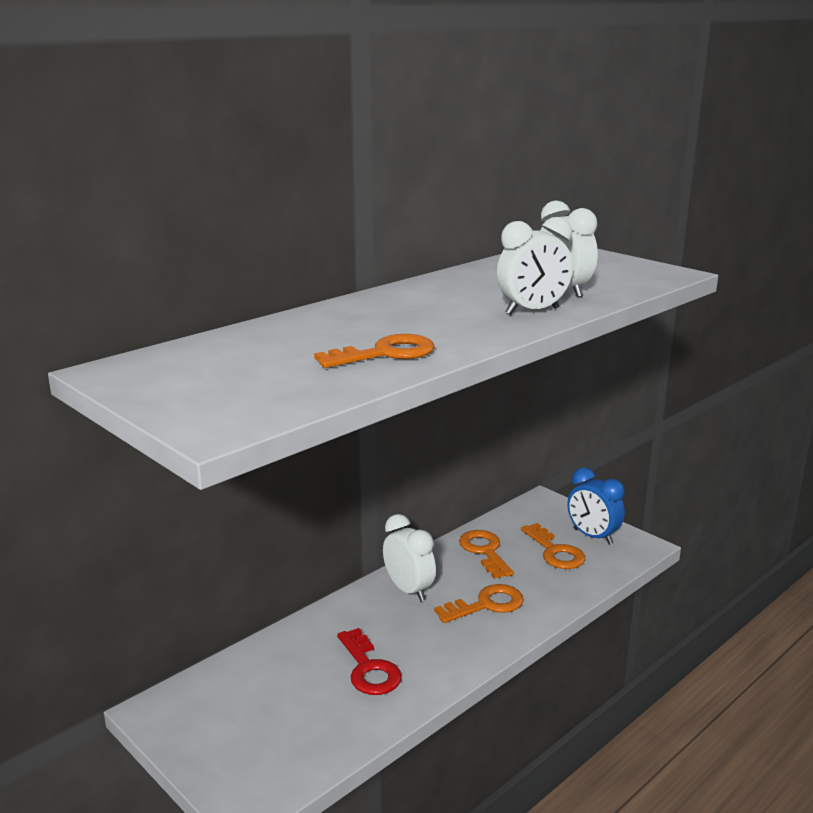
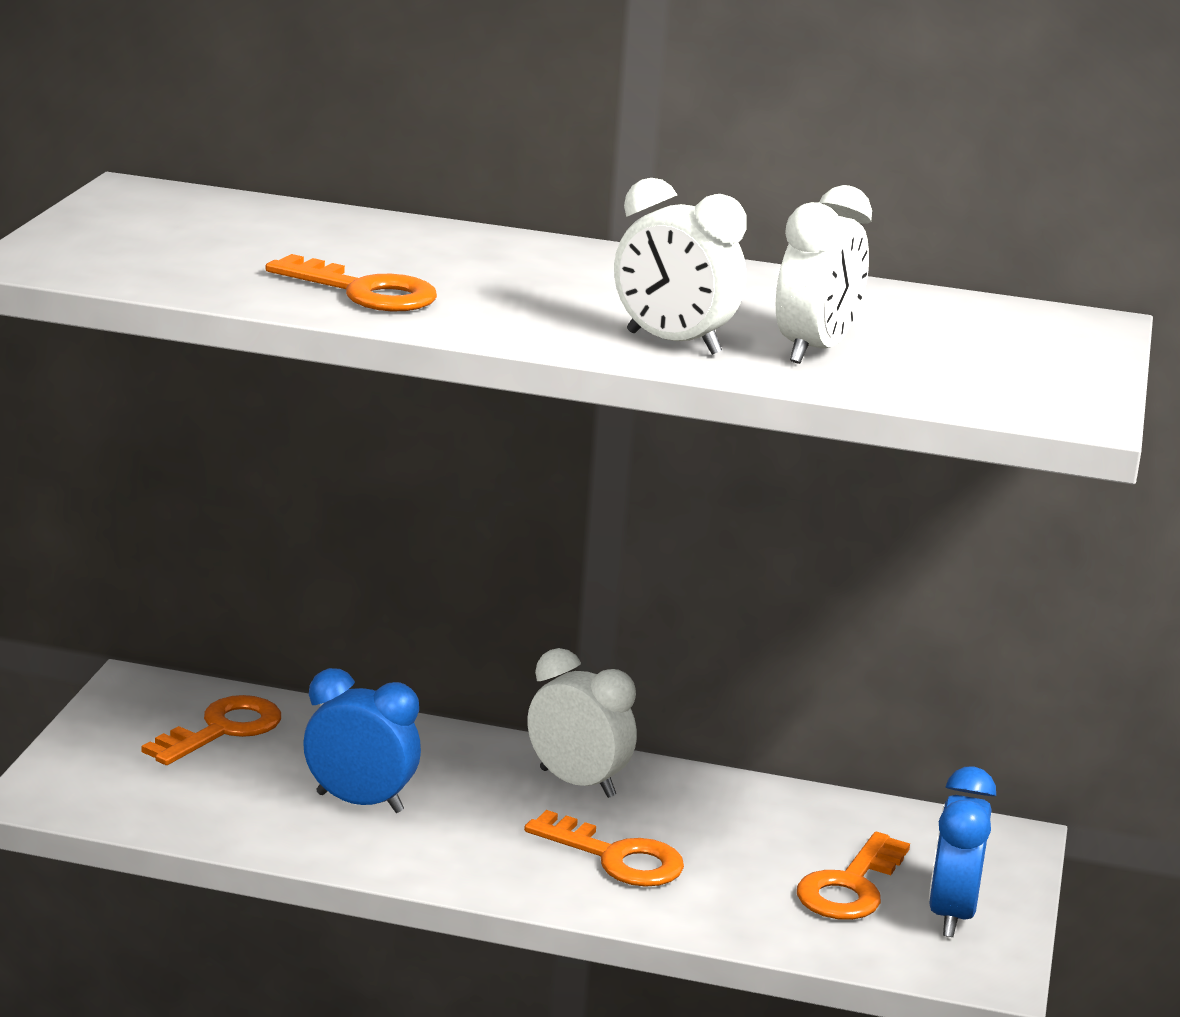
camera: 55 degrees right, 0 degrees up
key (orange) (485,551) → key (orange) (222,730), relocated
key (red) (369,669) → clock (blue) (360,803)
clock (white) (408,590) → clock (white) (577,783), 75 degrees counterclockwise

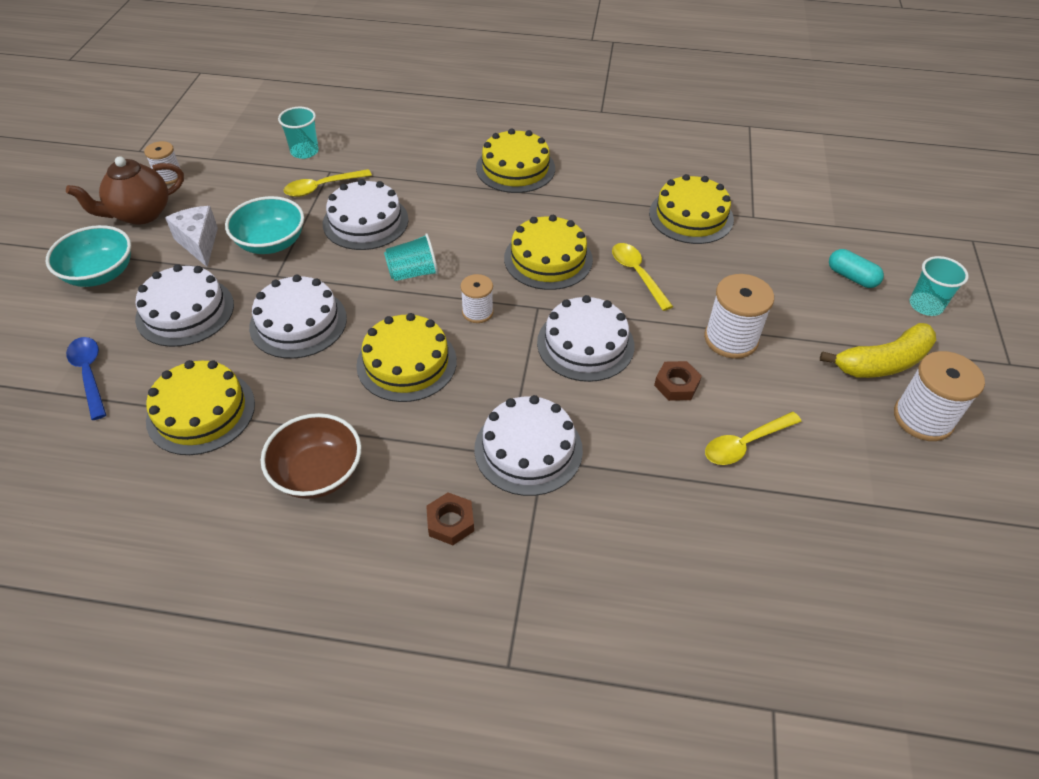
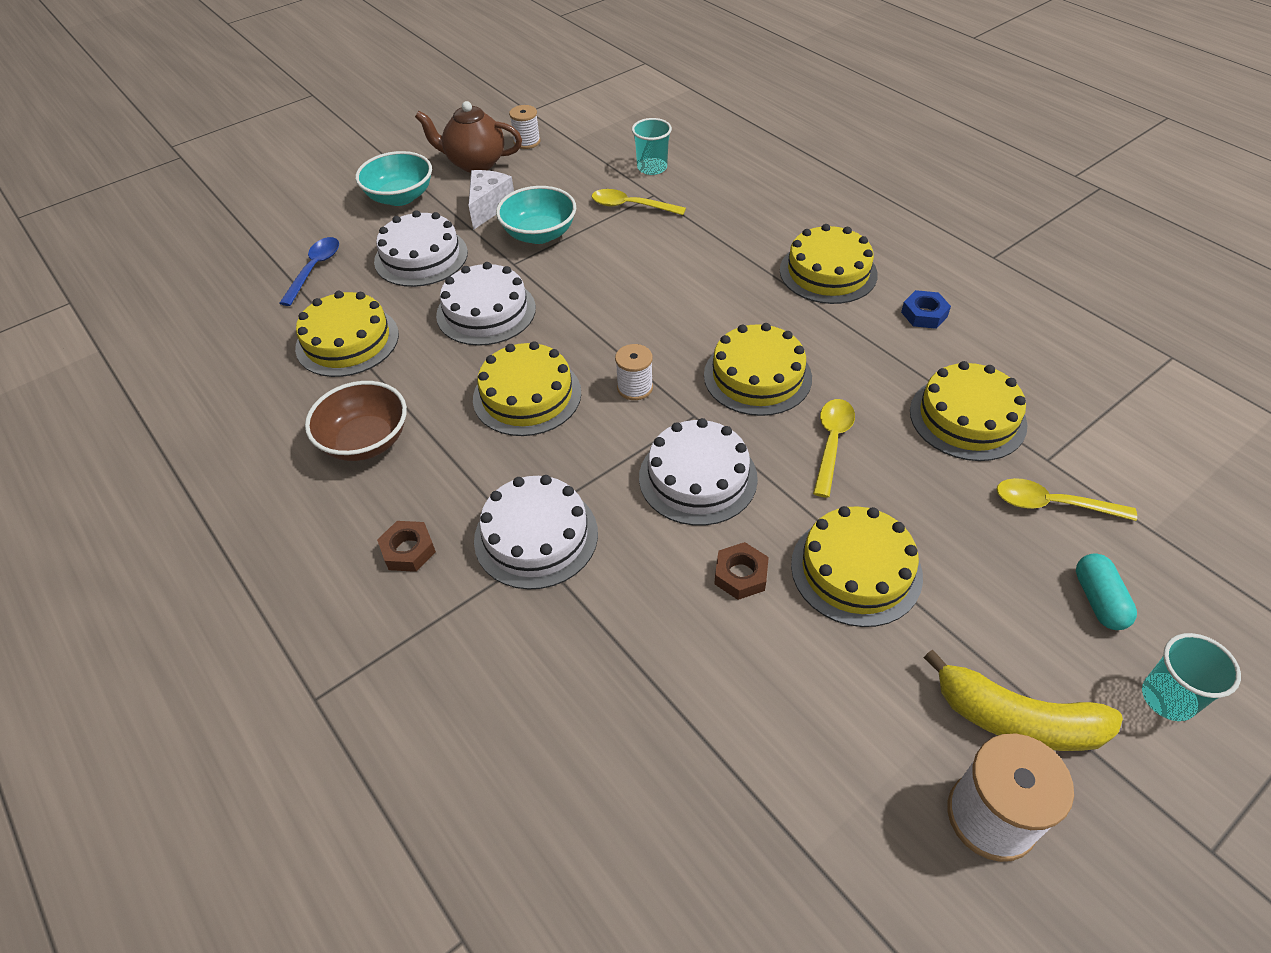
camera: 45 degrees right, 0 degrees up
spool (white) (731,339) → cake (yellow) (856,570)
- → nut (blue) (924,314)
spoon (yellow) (745,444) → spoon (yellow) (1052,504), relocated
cake (white) (365,221) → -
cup (turquoise) (413,273) → -

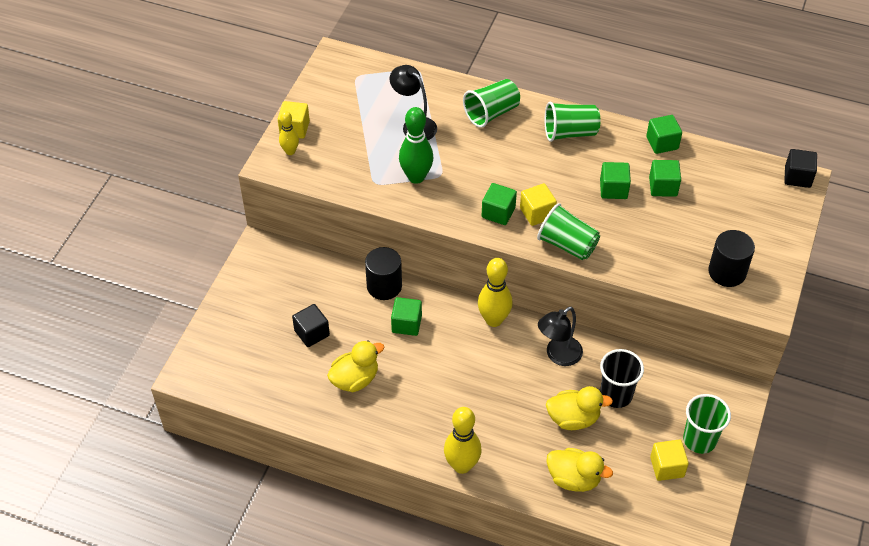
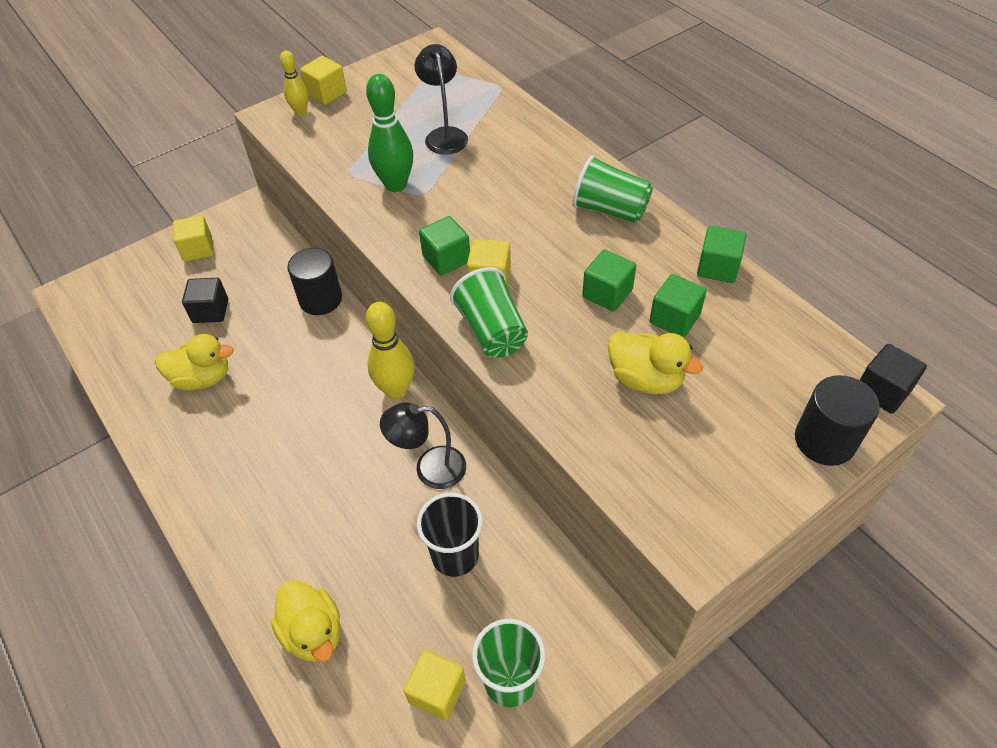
camera: 35 degrees right, 0 degrees up
- → cube (yellow) (198,249)
duck (yellow) (573,418) → duck (yellow) (645,379), relocated
cylinder (black) (727,272) → cylinder (black) (824,441), relocated
cube (green) (406,324) → -
bowling pin (yellow) (462,465) → -
cup (green) (491,113) → -

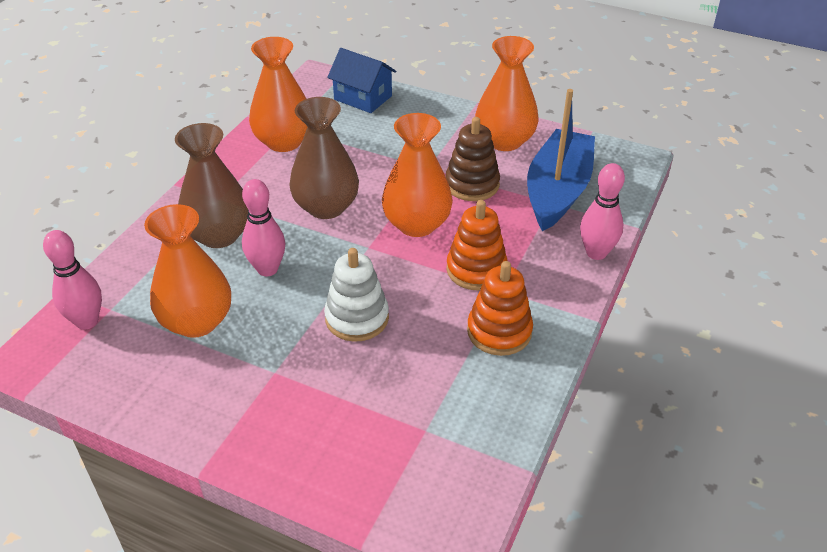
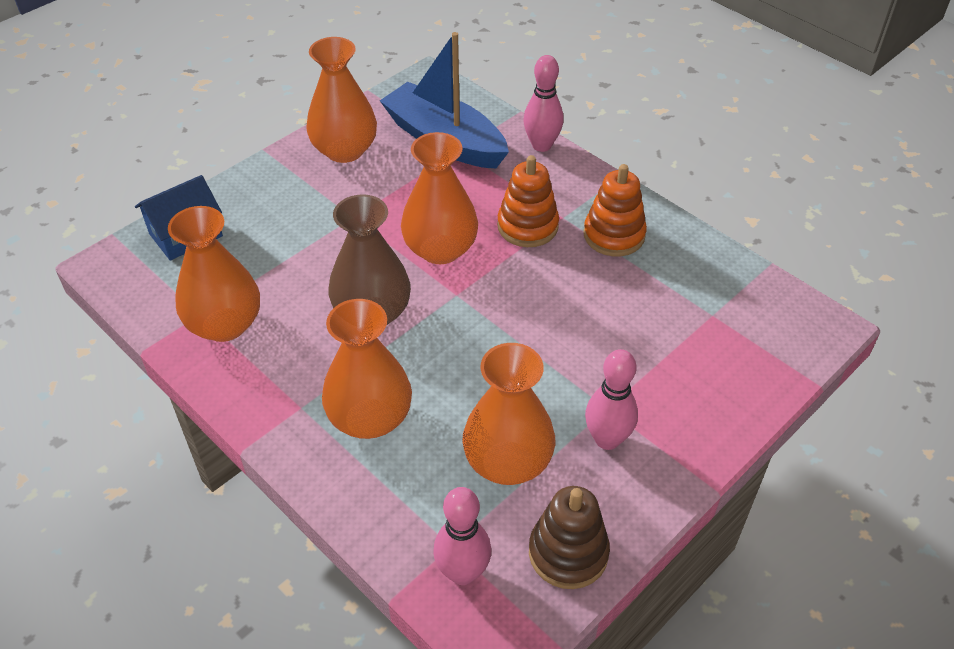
camera: 70 degrees left, 5 degrees up
vase (brown) (219,235) → vase (orange) (370,418)
stacking toy (brown) (472,184) → stacking toy (brown) (568,553), relocated
bowling pin (pink) (267,269) → bowling pin (pink) (607,439), relocated
stacking toy (white) (357,318) → -

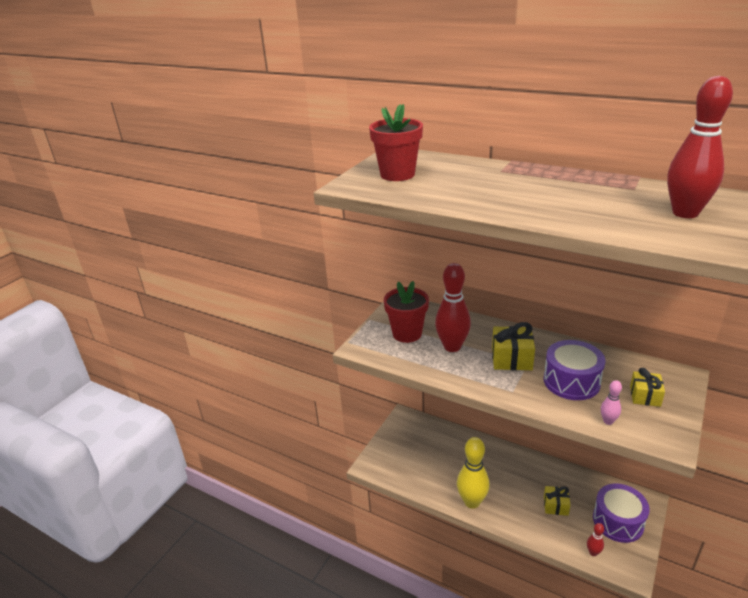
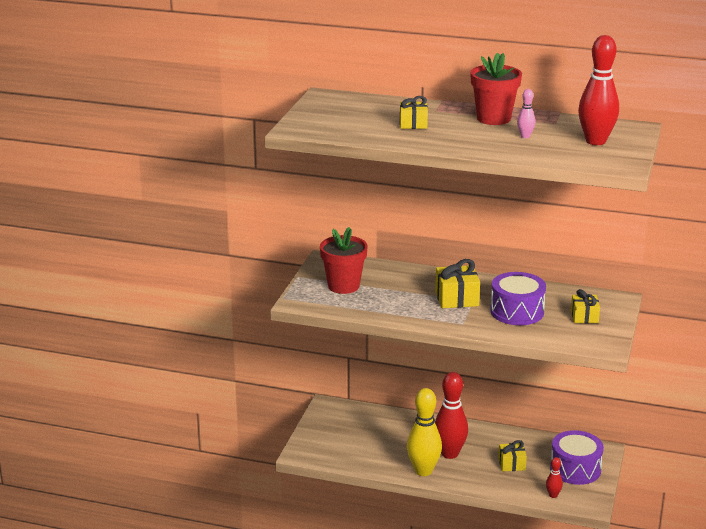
camera: 15 degrees left, 5 degrees down
- → gift (yellow) (413,124)
bowling pin (red) (452,347) → bowling pin (red) (449,453), relocated
flower pot (red) (397,174) → flower pot (red) (493,118), relocated
bowling pin (pink) (608,421) → bowling pin (pink) (525,136), relocated

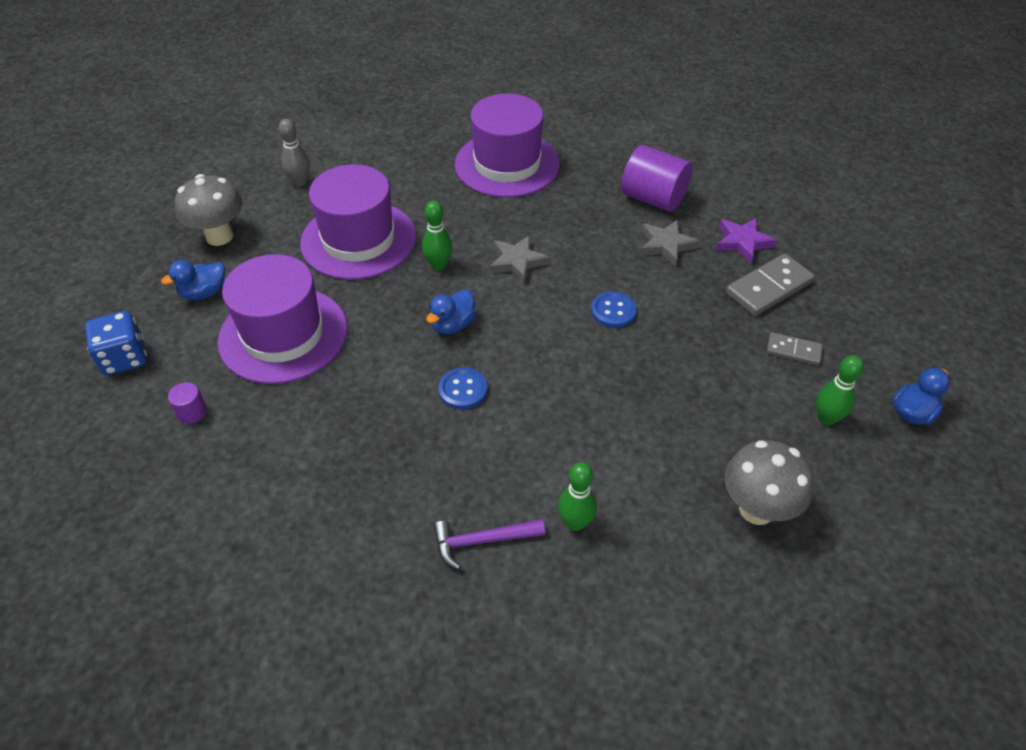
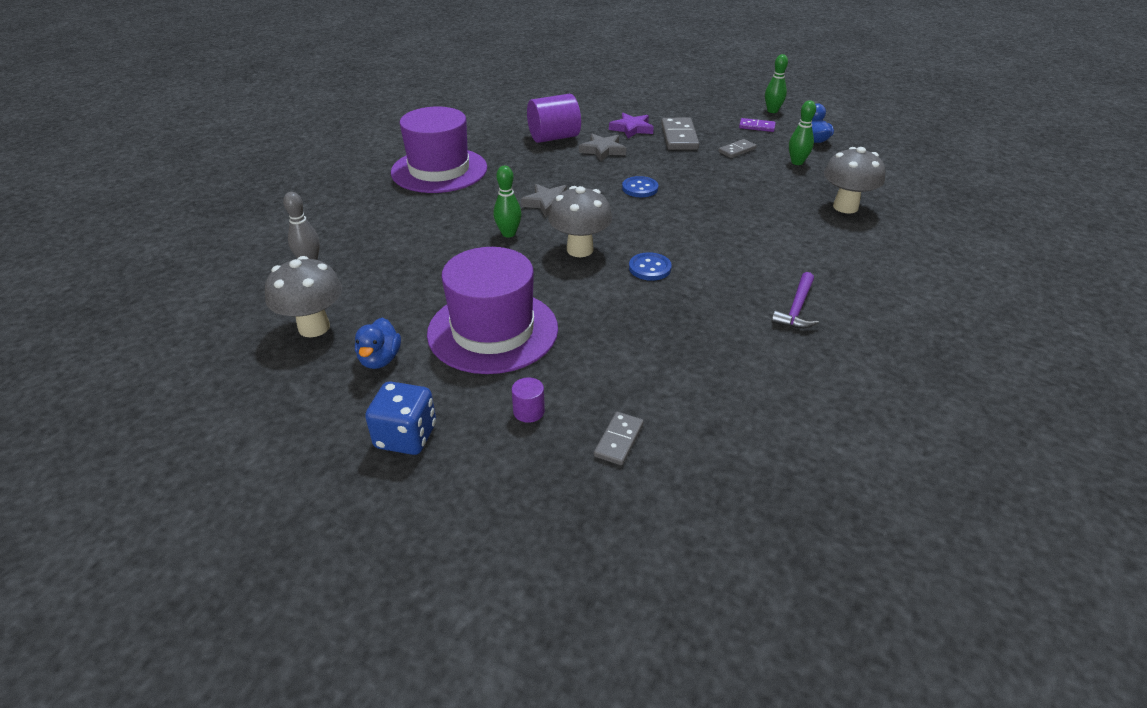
camera: 55 degrees left, 10 degrees down
duck (blue) (453,325) → mushroom (grey) (580,250)
- → domino (grey) (618,440)
- → domino (purple) (757,127)
bowling pin (green) (575,522) → bowling pin (green) (772,111), relocated
hat (purple) (358,240) → -

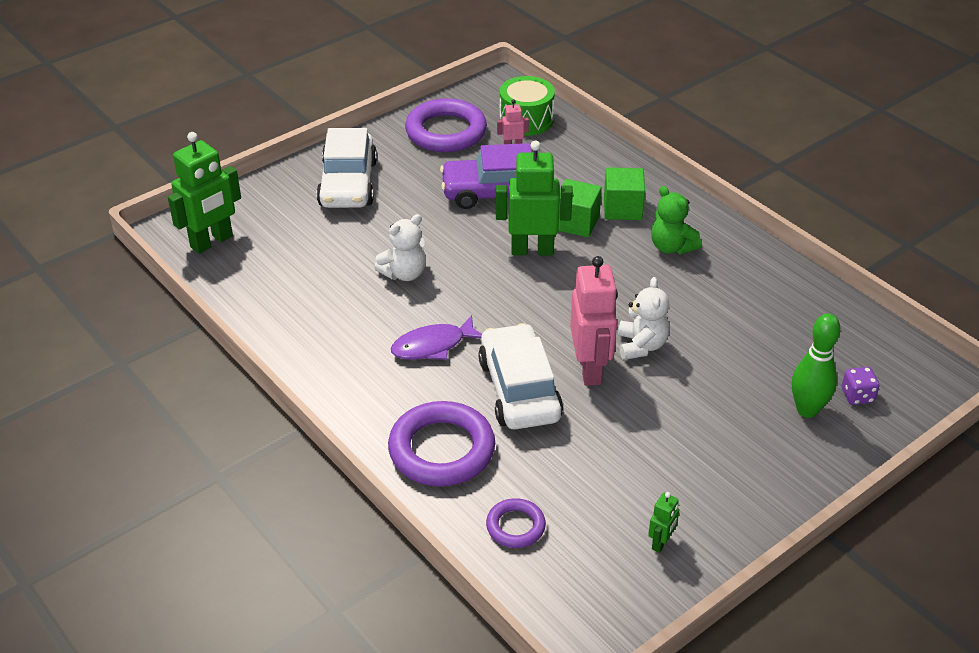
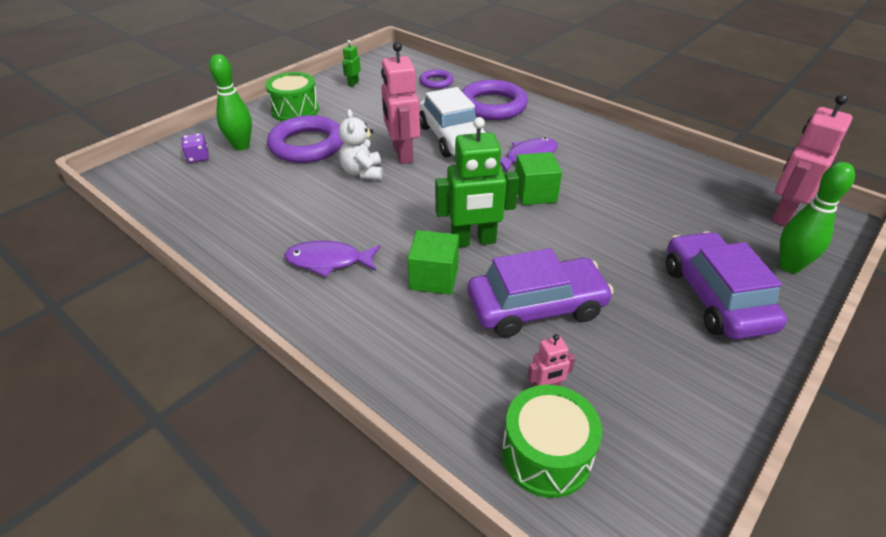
camera: 170 degrees right, 0 degrees up
- → drum (green) (295,110)
ring (purple) (446,132) → ring (purple) (307,145), relocated
teddy bear (green) (671,247) → fish (purple) (328,261)
cube (green) (622,208) → cube (green) (535,193), relocated
car (white) (348,183) → car (purple) (715,297)
robot (green) (212,242) → robot (pink) (783,214)
- → bowling pin (green) (789,266)
teddy bear (white) (404,273) → -

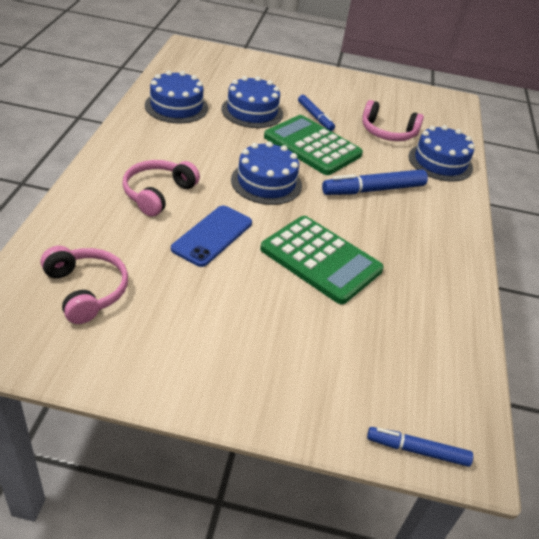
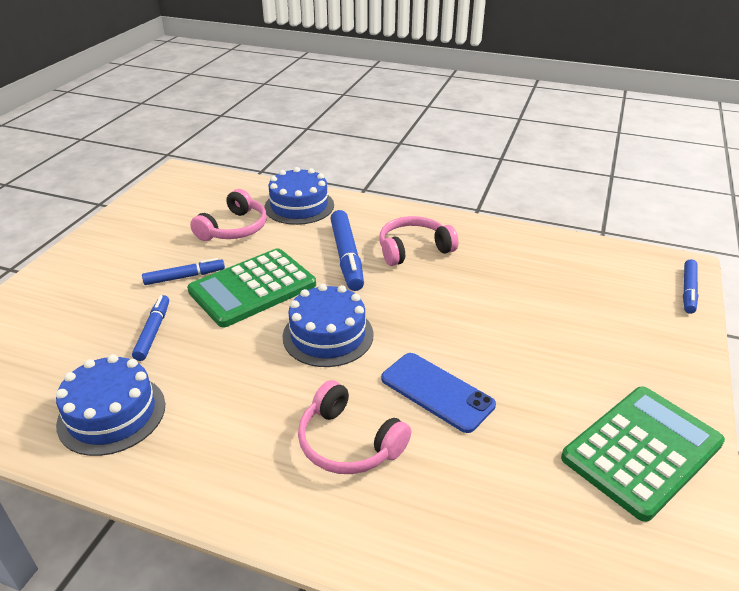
camera: 75 degrees left, 5 degrees down
cake (blue) (252,111) → marker (blue) (153,332)
headphones (pink) (86,290) → headphones (pink) (413,249), relocated
calculator (green) (321,259) → calculator (green) (641,450), relocated

